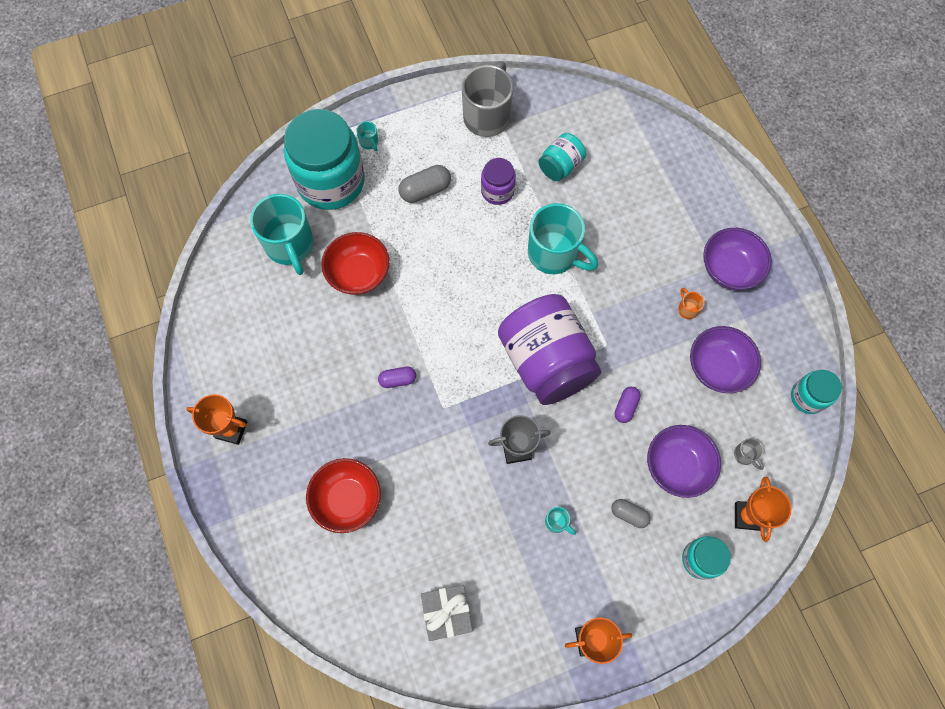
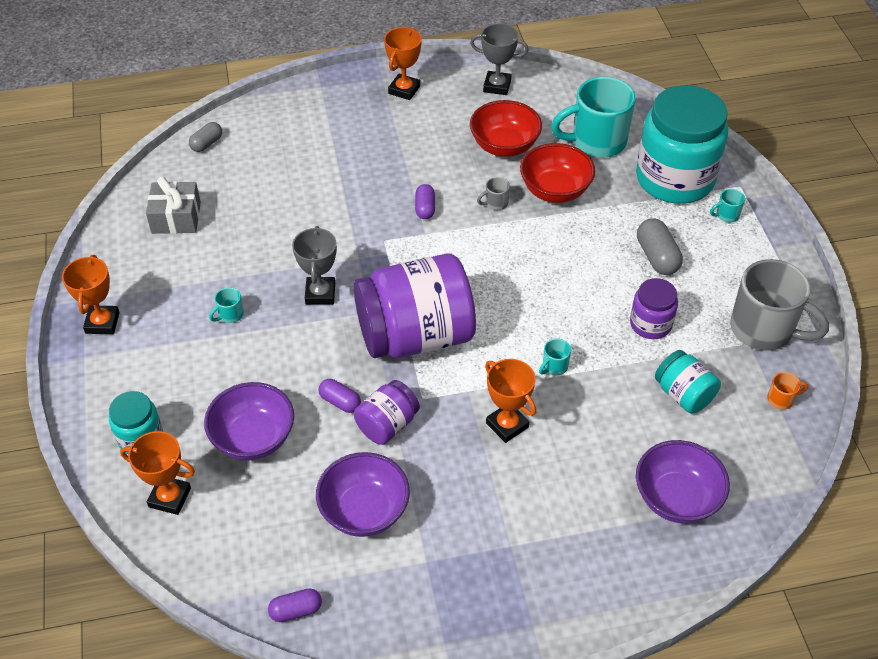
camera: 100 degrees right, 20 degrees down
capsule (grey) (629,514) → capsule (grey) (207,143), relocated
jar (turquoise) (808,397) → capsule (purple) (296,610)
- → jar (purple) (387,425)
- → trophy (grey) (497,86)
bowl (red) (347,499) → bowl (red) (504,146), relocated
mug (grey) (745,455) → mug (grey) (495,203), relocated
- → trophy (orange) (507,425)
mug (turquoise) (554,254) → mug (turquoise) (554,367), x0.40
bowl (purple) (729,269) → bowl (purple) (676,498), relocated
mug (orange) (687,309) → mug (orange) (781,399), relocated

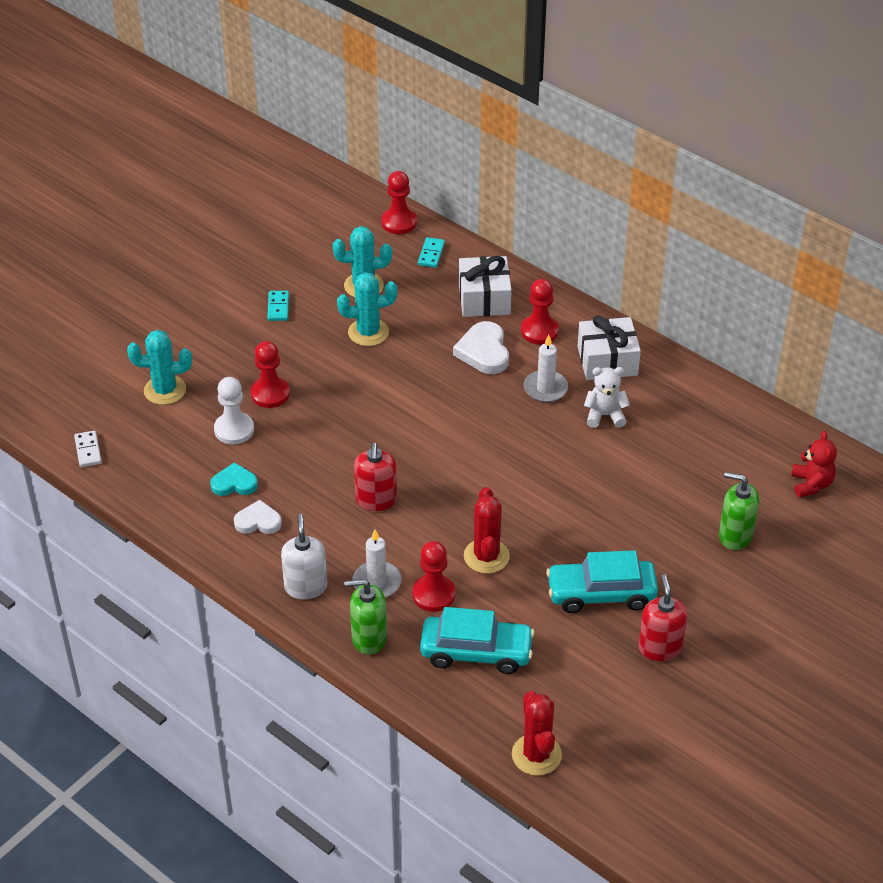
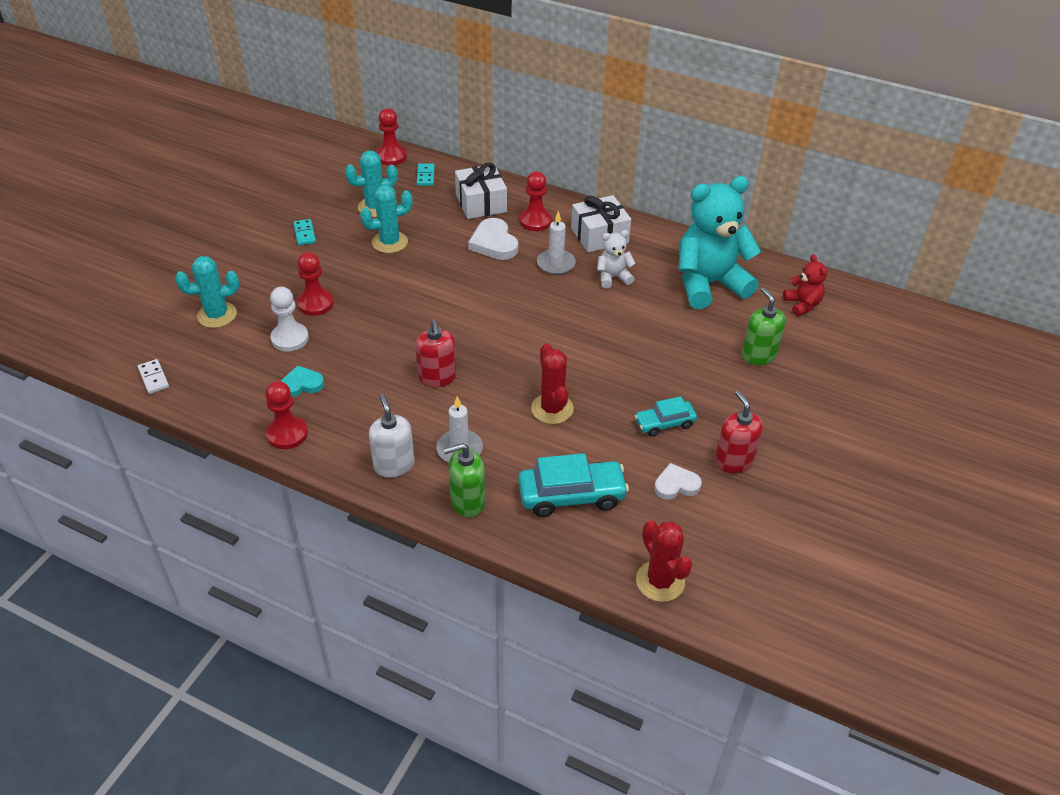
camera: 15 degrees left, 0 degrees up
pawn (red) (433,594) → pawn (red) (287,434), relocated
car (turquoise) (601,594) → car (turquoise) (664,423), x0.60
heart (white) (258,521) → heart (white) (676,485), relocated
- → teddy bear (turquoise) (709,284)
soap dispenser (green) (735,535) → soap dispenser (green) (758,355), 60 degrees clockwise

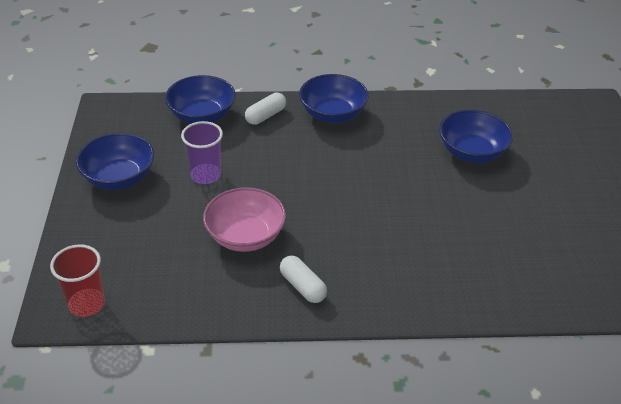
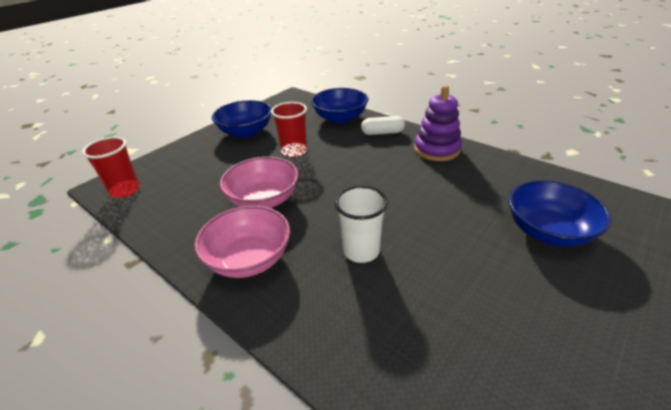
camera: 45 degrees right, 5 degrees down
capsule (white) (302,286) → bowl (pink) (249,259)
cup (purple) (206,175) → cup (red) (294,151)
- → cup (white) (361,251)
bowl (blue) (332,114) → stacking toy (purple) (436,149)

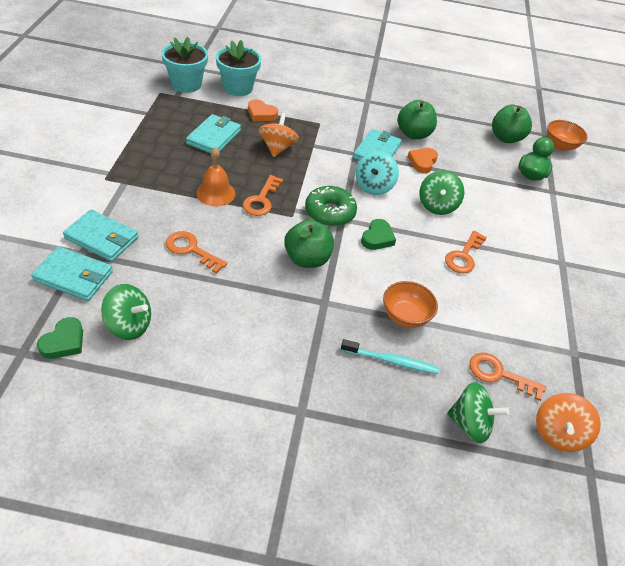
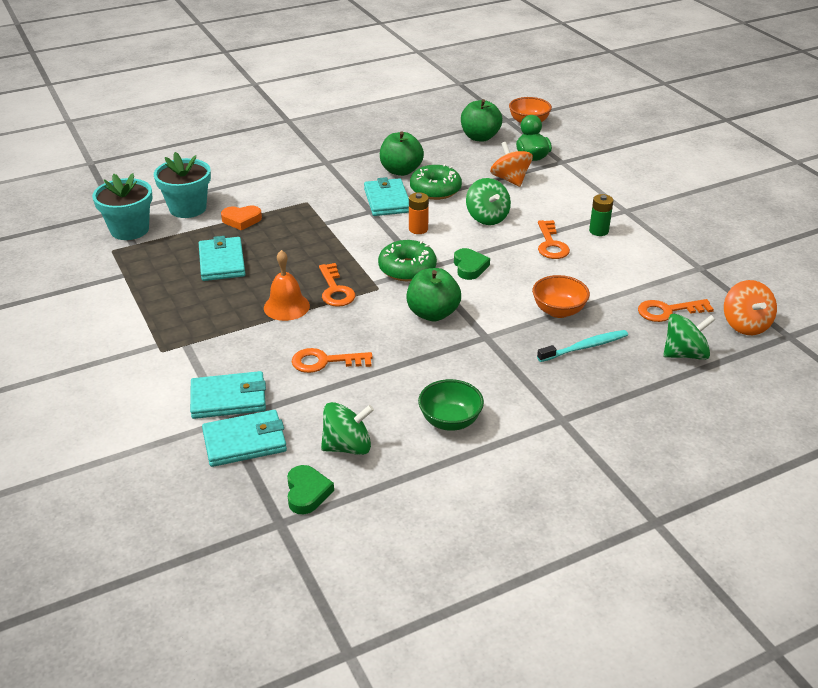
camera: 30 degrees left, 10 degrees down
spinning top (turquoise) (374,186) → battery (orange) (418,229)
heart (orange) (422,162) → donut (green) (435,190)
- → bowl (green) (450,421)
spinning top (orange) (277,148) → spinning top (orange) (510,179), relocated
- → battery (green) (598,231)

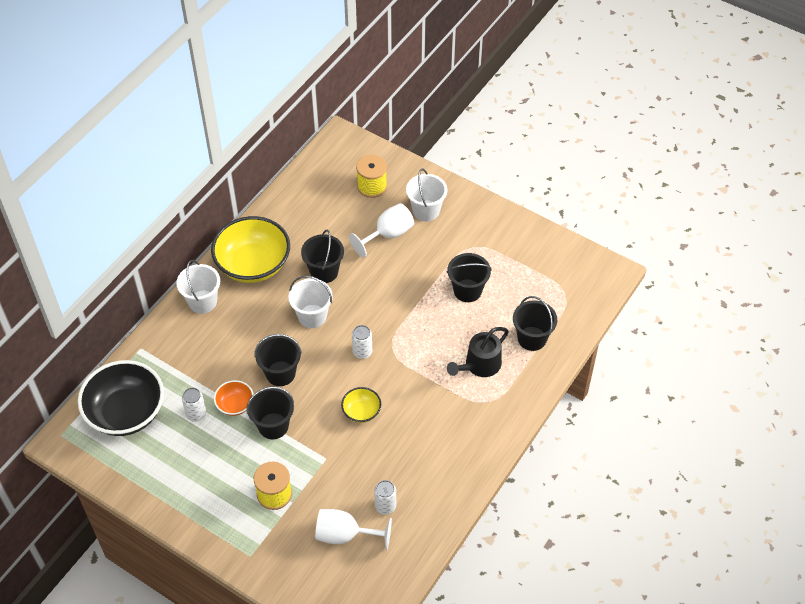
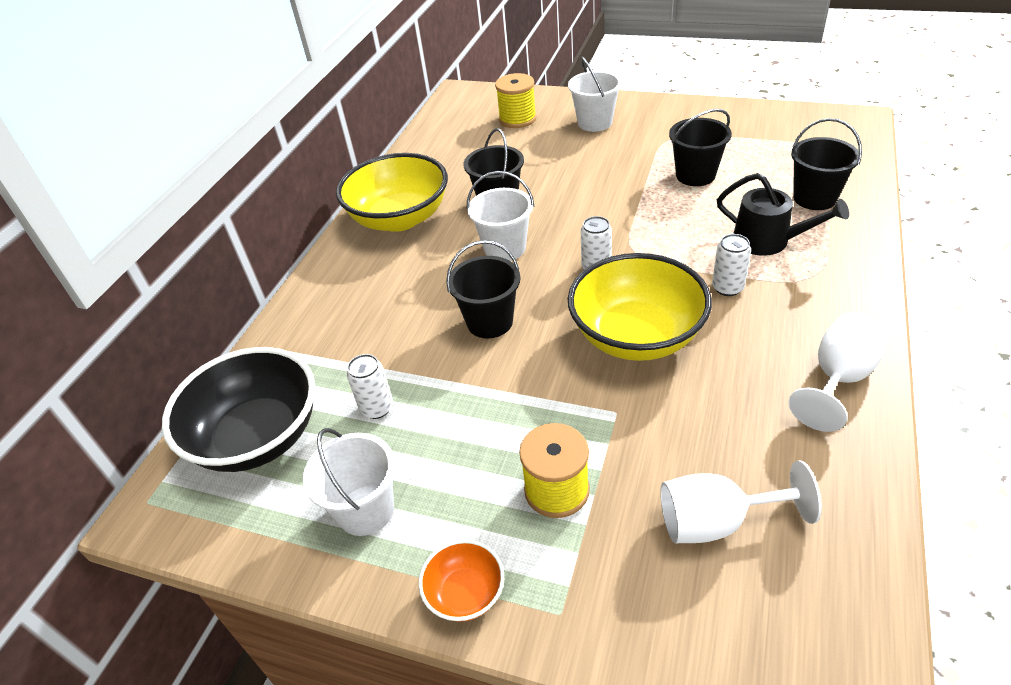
camera: 10 degrees left, 10 degrees down
bucket (white) (202,302) → bucket (white) (365,510), relocated
bowl (orange) (235,405) → bowl (orange) (465,593), relocated
bowl (yellow) (361,411) → bowl (yellow) (636,336), x2.12
can (white) (385,506) → can (white) (727,288), relocated
watering can (black) (479,365) → watering can (black) (768,241), 90 degrees counterclockwise
goblet (white) (388,234) → goblet (white) (838,378), relocated
bucket (black) (273,426) → -

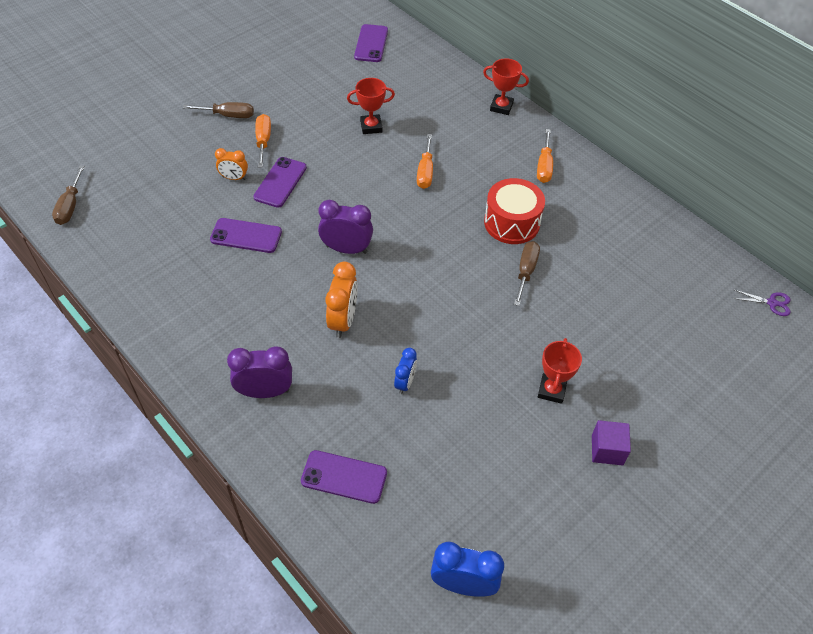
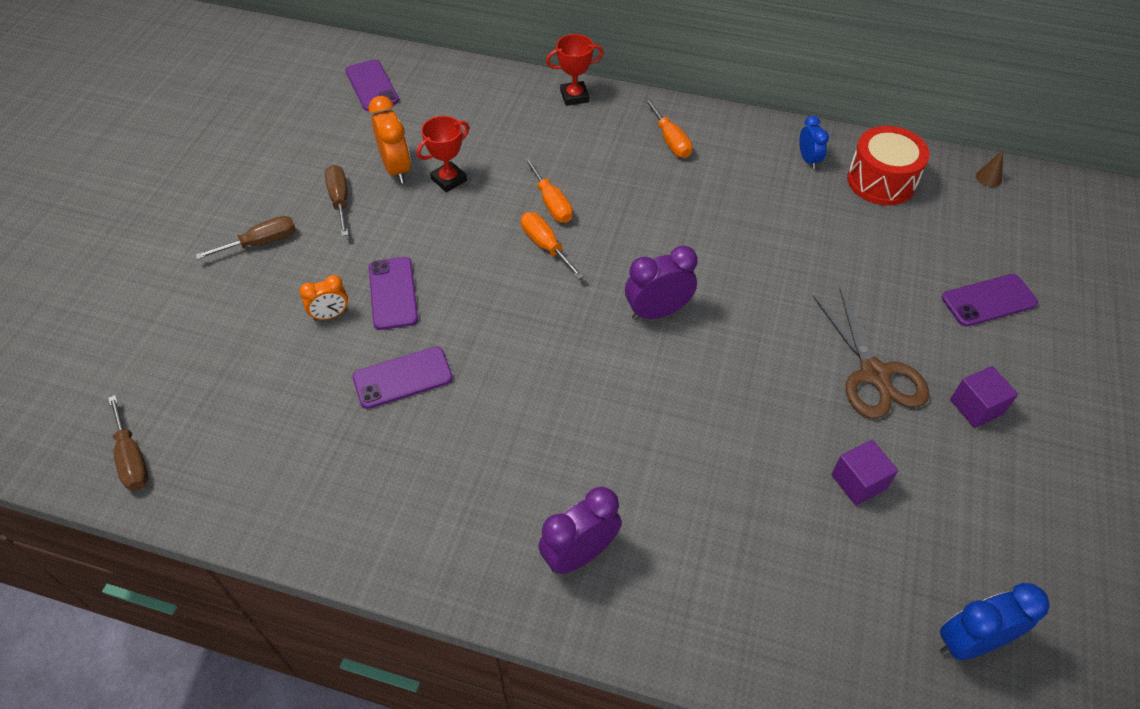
camera: 30 degrees left, 0 degrees up
screwdriver (brown) (526,271) → screwdriver (brown) (340,200), relocated
clock (orange) (343,320) → clock (orange) (396,169), relocated
screwdriver (orange) (263,141) → screwdriver (orange) (545,246), relocated
clock (purple) (346,249) → clock (purple) (657,312), relocated
clock (blue) (405,383) → clock (blue) (808,160), relocated
trophy (red) (551,390) → scissors (brown) (874,374)
- → cube (purple) (858,482)
drum (red) (511,223) → drum (red) (881,181), relocated
phone (purple) (344,477) → phone (purple) (989,300), relocated
scissors (purple) (772,303) → cone (brown) (988,178)

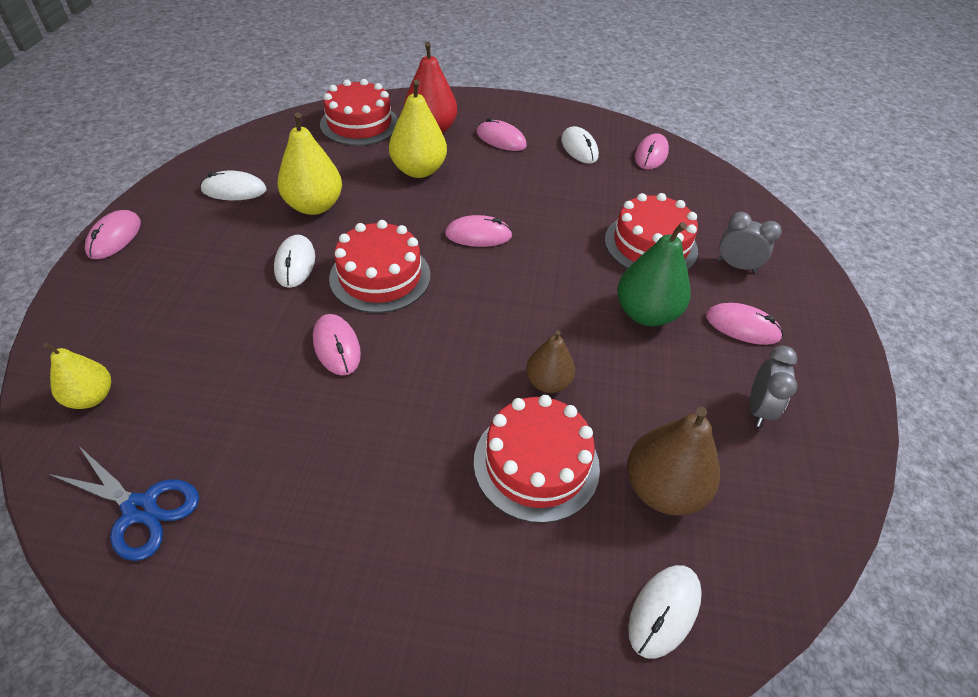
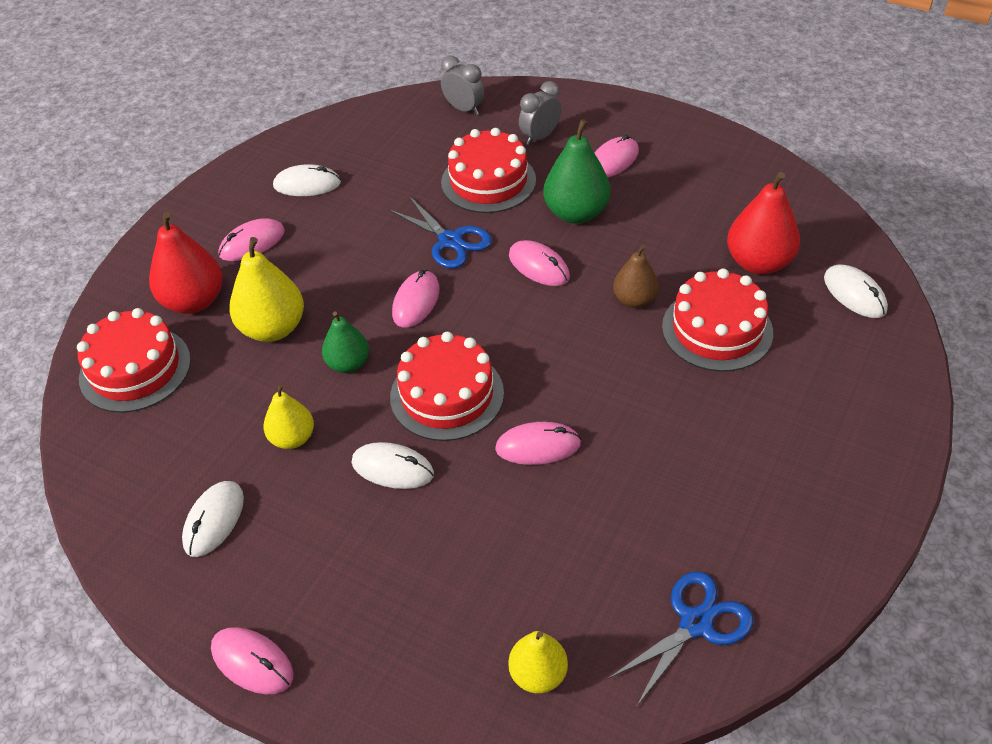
camera: 65 degrees left, 0 degrees up
pear (yellow) (314,206) → pear (yellow) (292,438), x0.63
- → pear (green) (348,364)
- → scissors (blue) (450,241)
clock (grey) (758,409) → clock (grey) (464,109), relocated
mouse (pink) (651,155) → mouse (pink) (539,266), relocated
pear (brown) (662,489) → pear (red) (758,263)

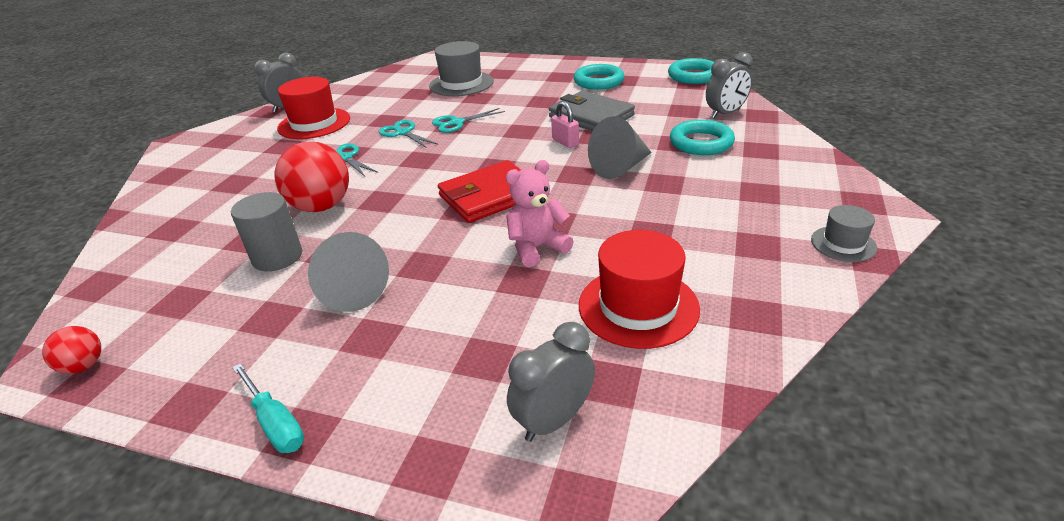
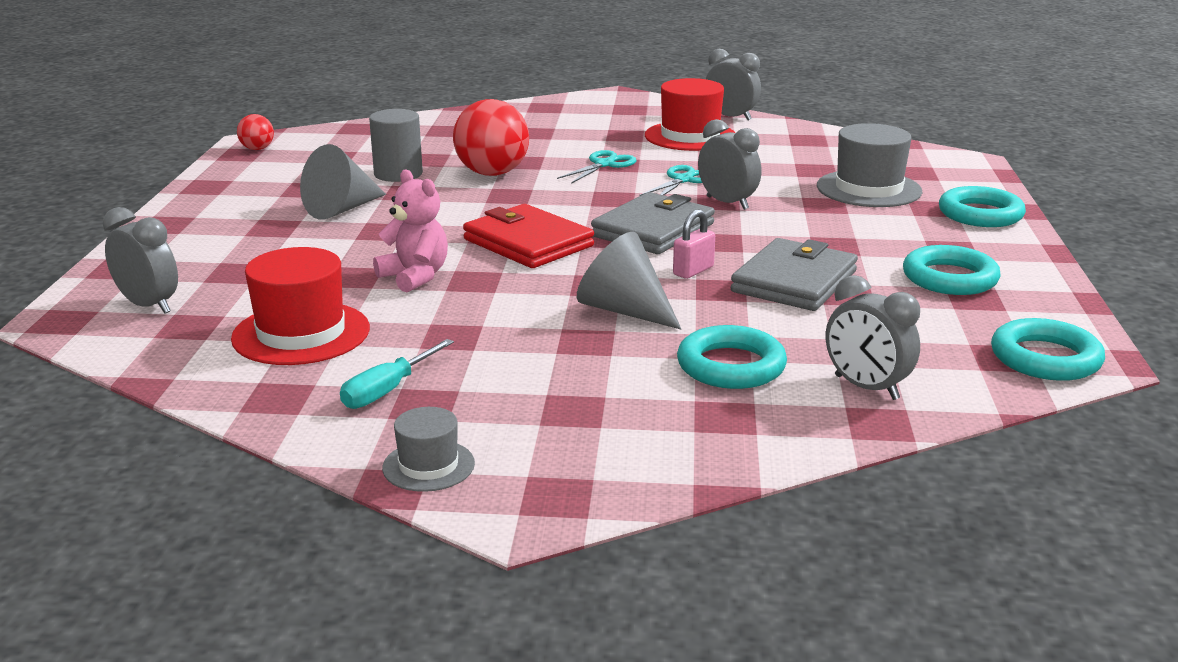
camera: 75 degrees right, 10 degrees down
screwdriver (turquoise) (275,423) → screwdriver (turquoise) (387,390), relocated
- → wallet (grey) (653,230)
scissors (turquoise) (457,123) → clock (grey) (727,203)
- → ring (turquoise) (980,214)

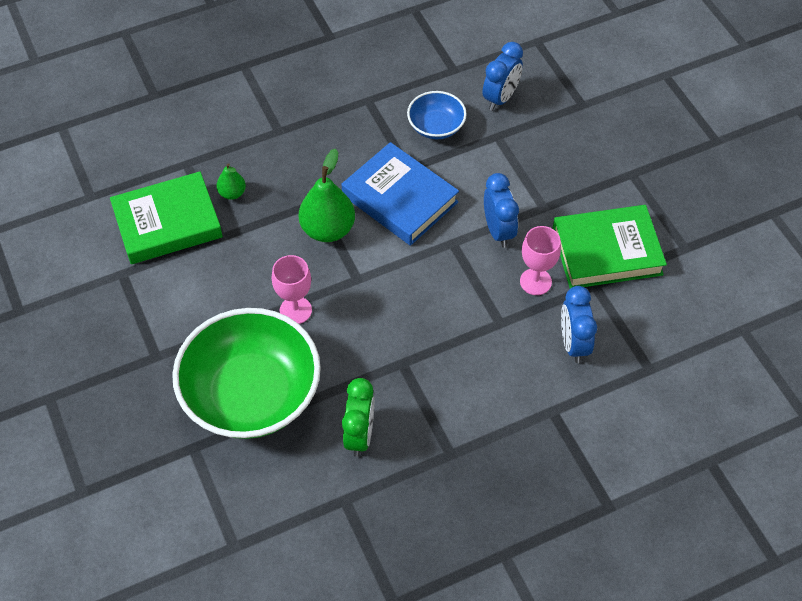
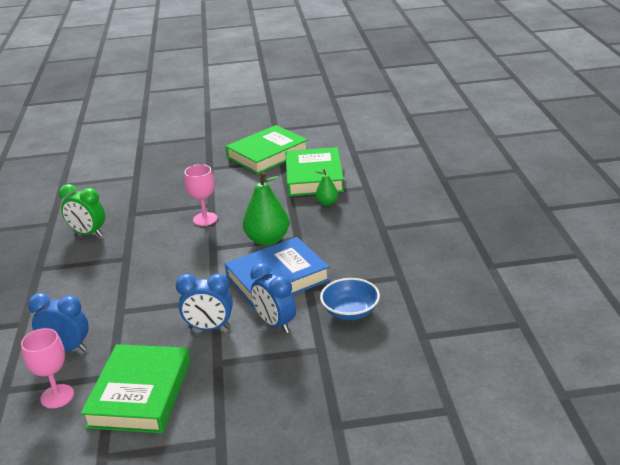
camera: 110 degrees right, 25 degrees down
goblet (pink) (535,281) → goblet (pink) (57,396), relocated
- → book (green) (267,154)
clock (blue) (500,98) → clock (blue) (275,324), relocated
bowl (green) (251,394) → -

